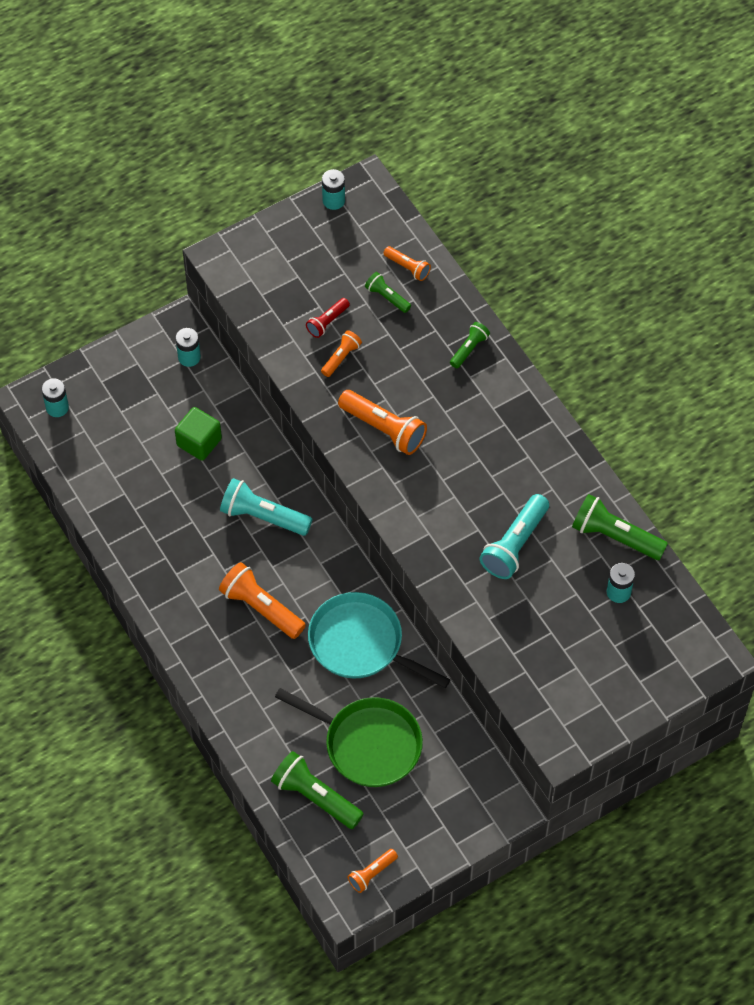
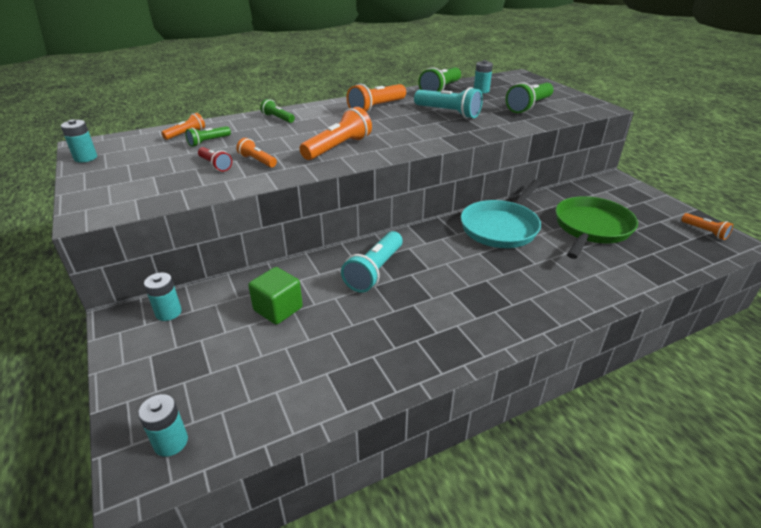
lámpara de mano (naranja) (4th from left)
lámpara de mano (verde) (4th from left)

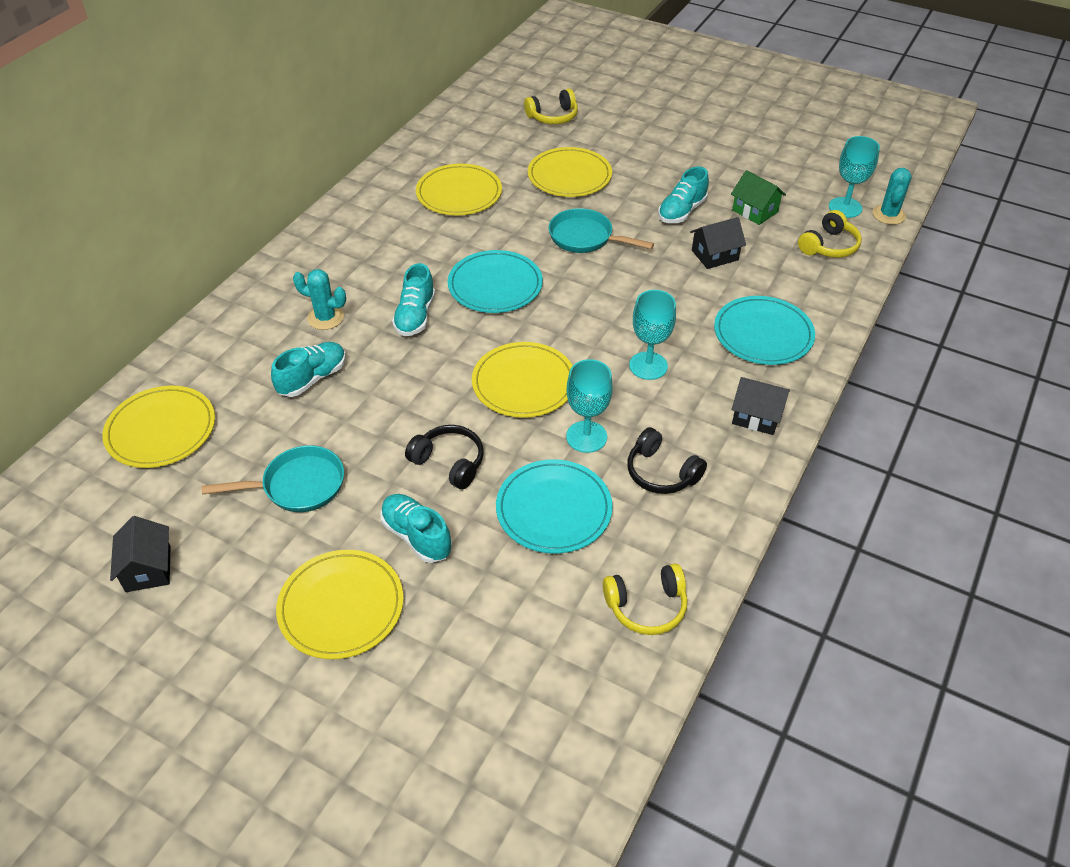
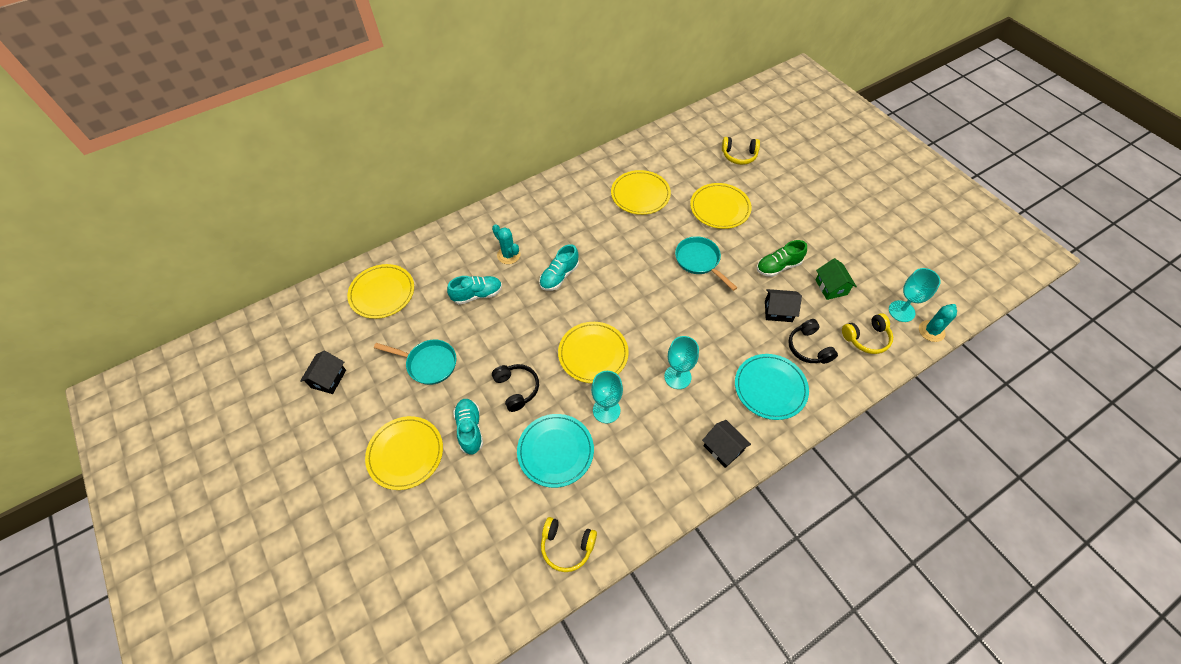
zapato (verde)
plato (turquesa) (1st from left in the first image)
auriculares (negro) (2nd from left)

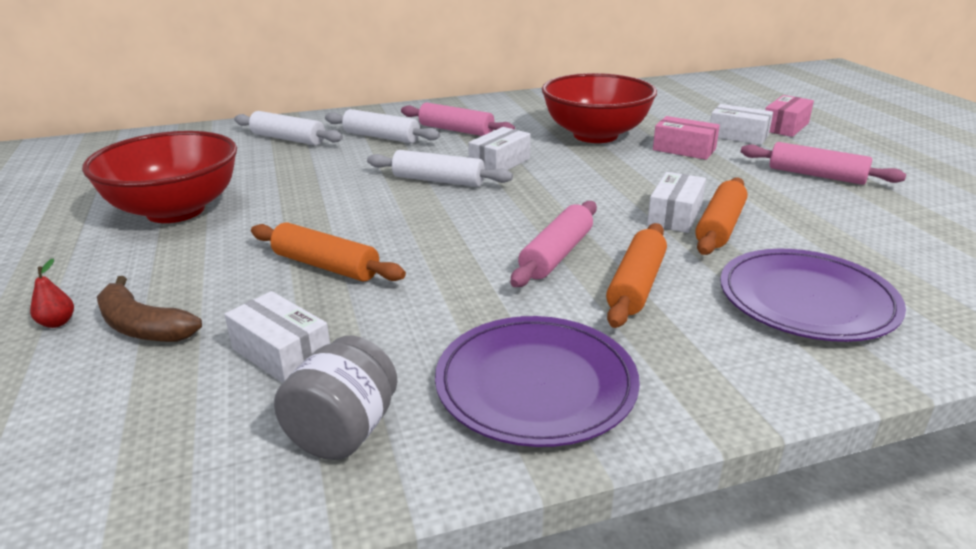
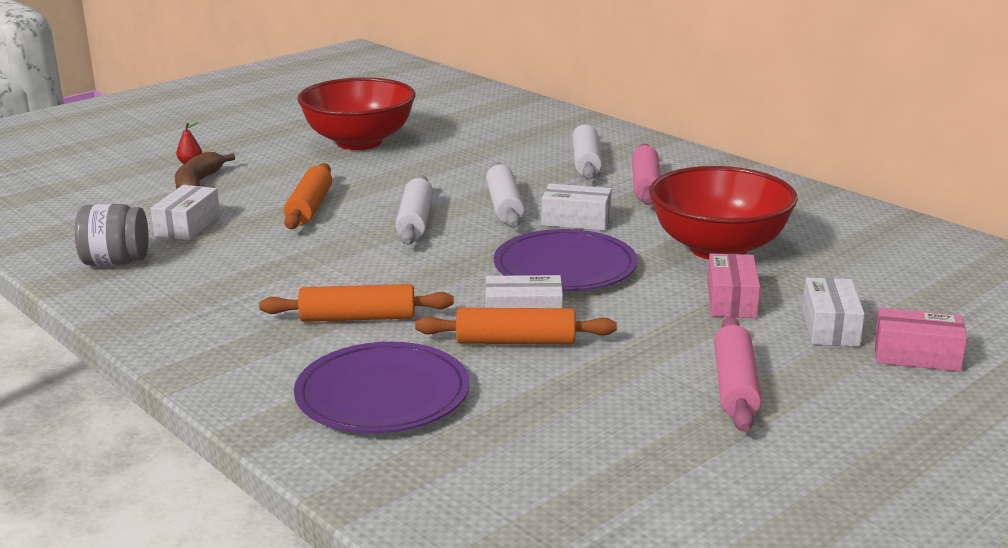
rodillo (blanco) (1st from left)
rodillo (rosa) (2nd from left in the first image)
plato (morado) (2nd from left)

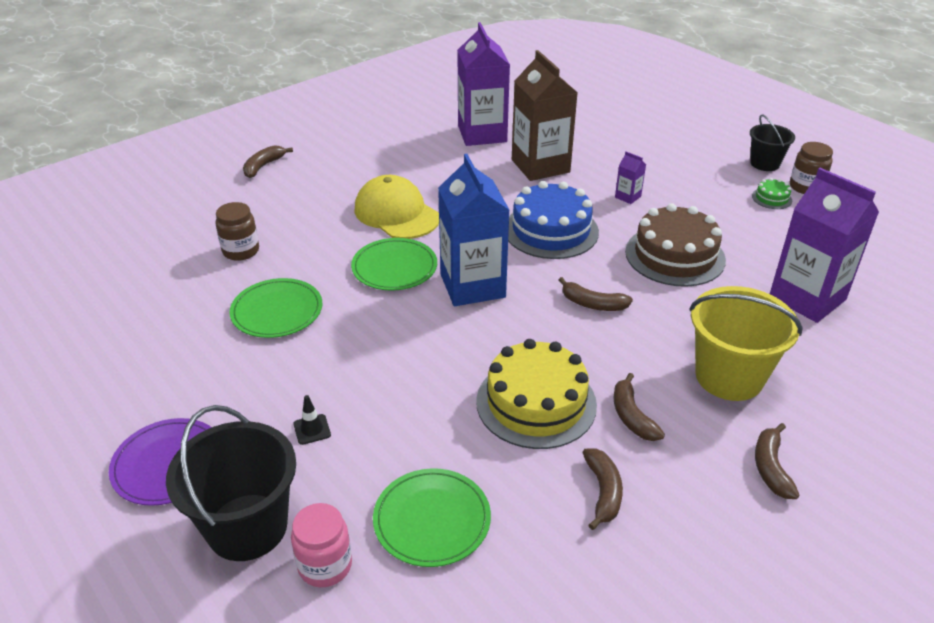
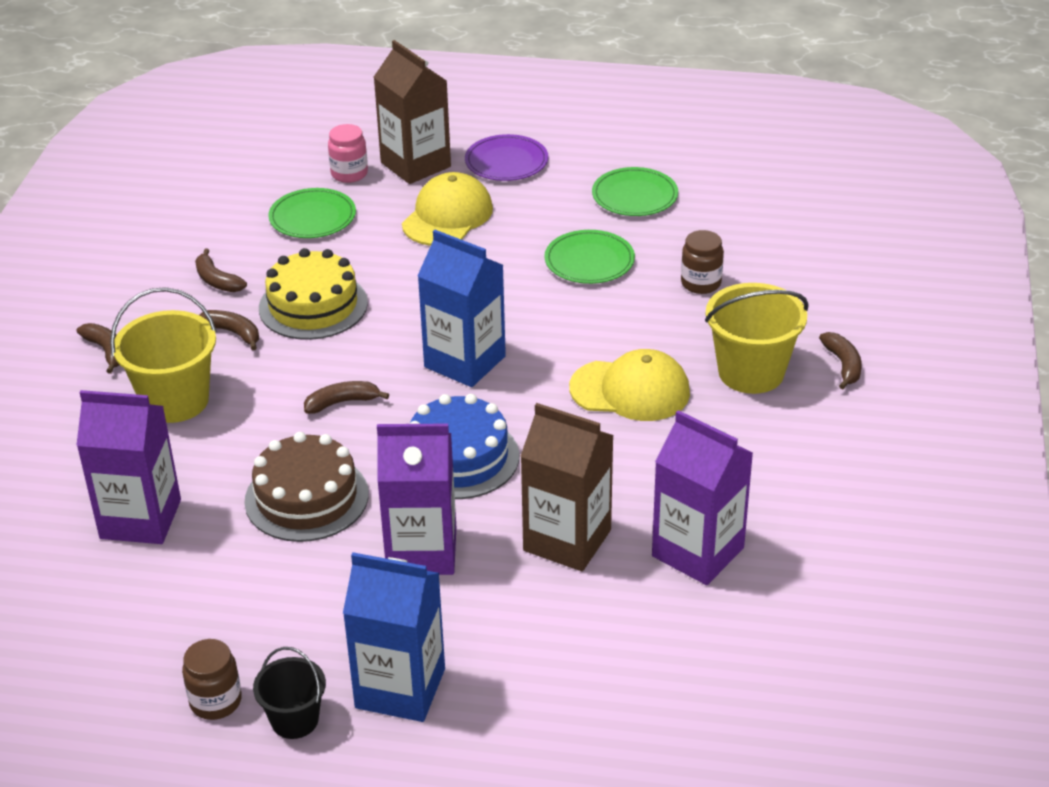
cartón de leche (morado) (2nd from left)
tarta (verde)
plato (verde) (3rd from left)
gorra (amarillo) (1st from left)
cartón de leche (marrón) (1st from left)
balde (amarillo) (2nd from left)
cartón de leche (azul) (1st from left)

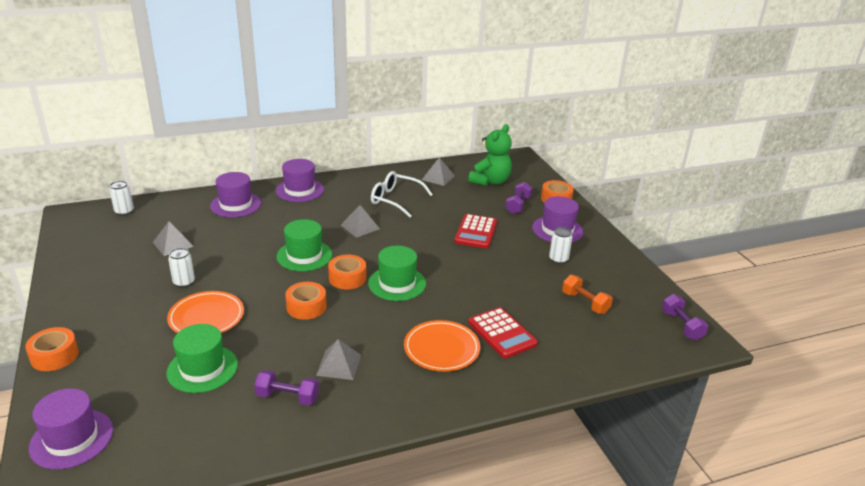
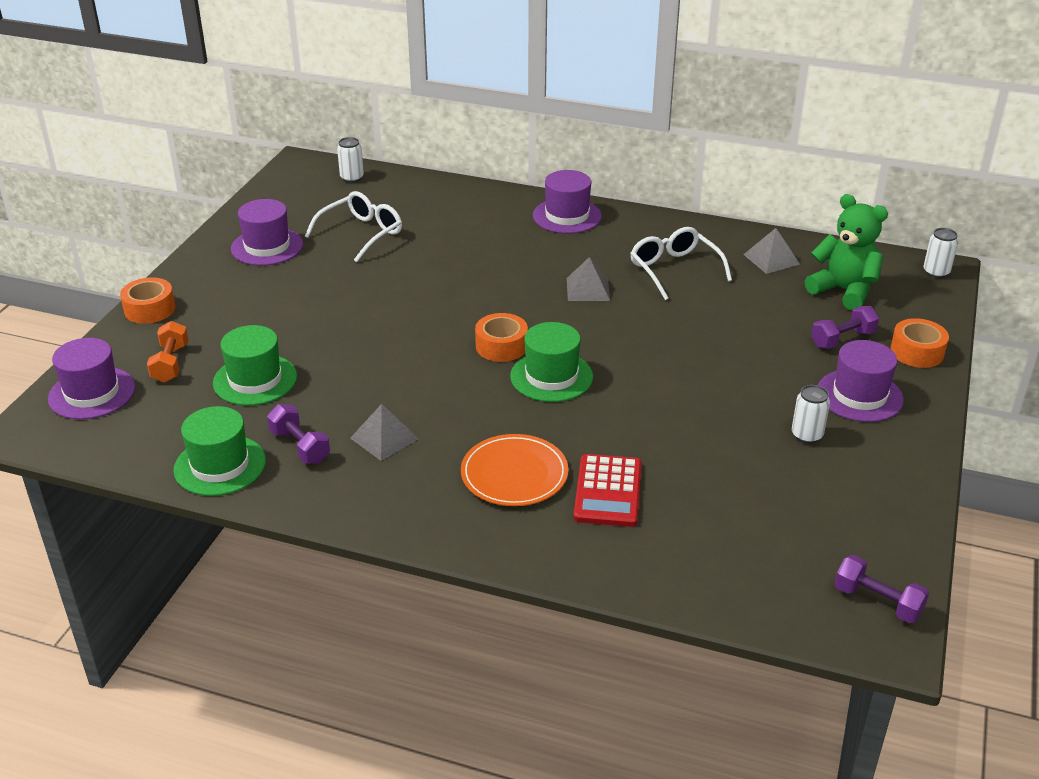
osito (verde)
sombrero (morado) (2nd from left)
calculadora (rojo) (1st from left in the first image)
sombrero (verde) (1st from left)
gafas (blanco) (1st from left)
lata (blanco) (3rd from left)
mancuerna (naranja)
cinta adhesiva (naranja) (2nd from left in the first image)
plato (naranja) (1st from left in the first image)
mancuerna (morado) (3rd from left)

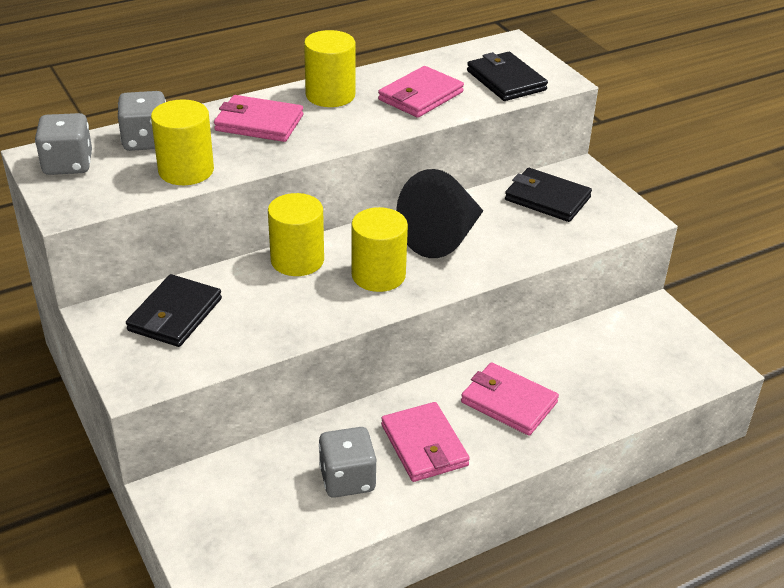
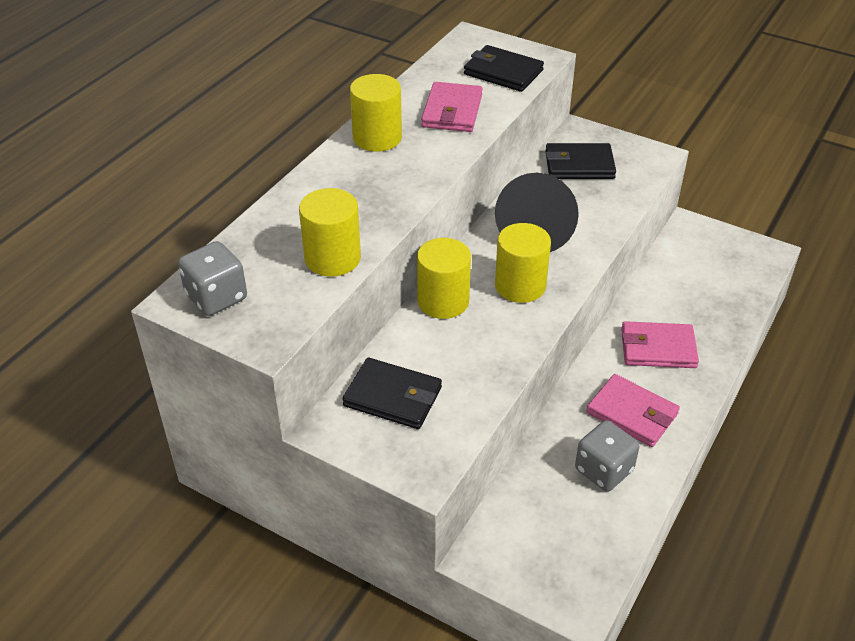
dado (gris) (2nd from left in the first image)
cartera (rosa) (1st from left in the first image)
cartera (negro) (1st from left)

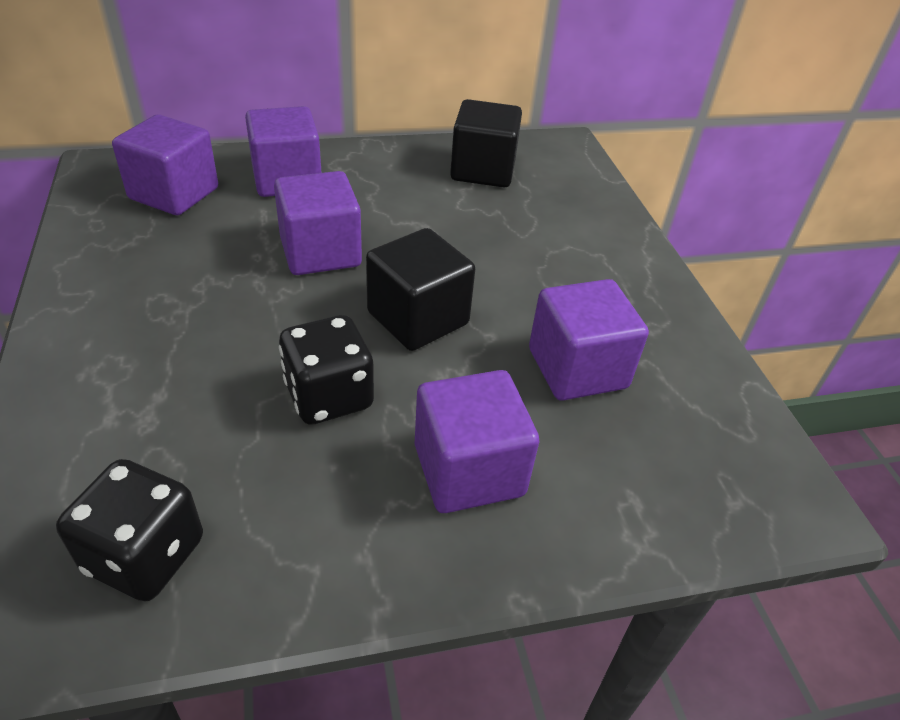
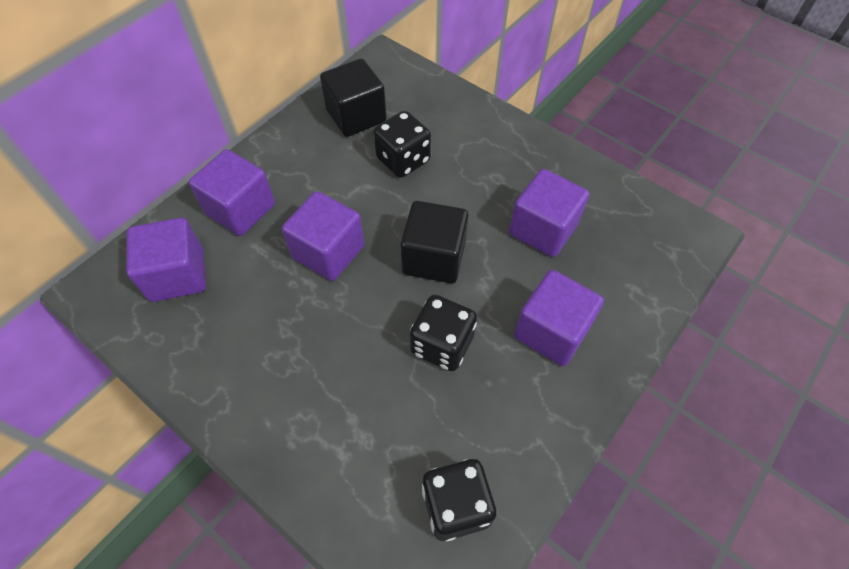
dado (negro) (1st from left)

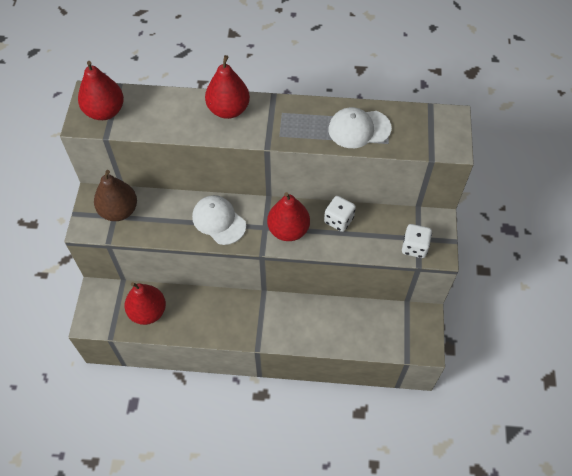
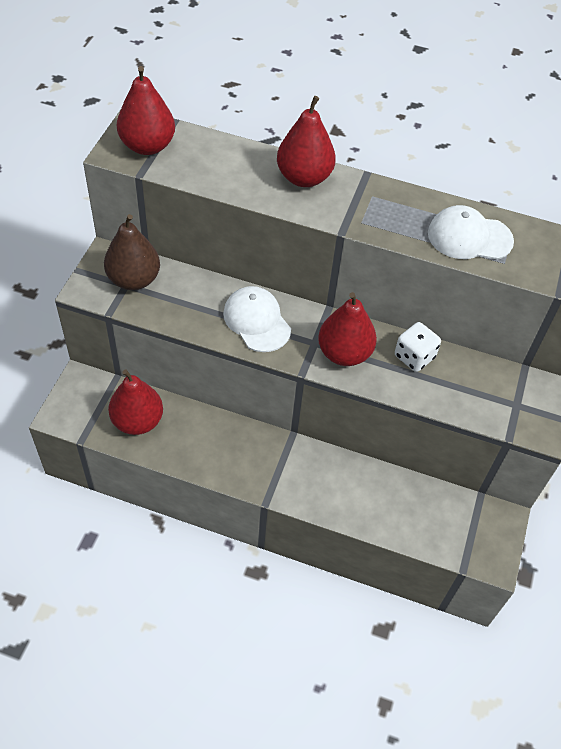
dado (blanco) (2nd from left in the first image)

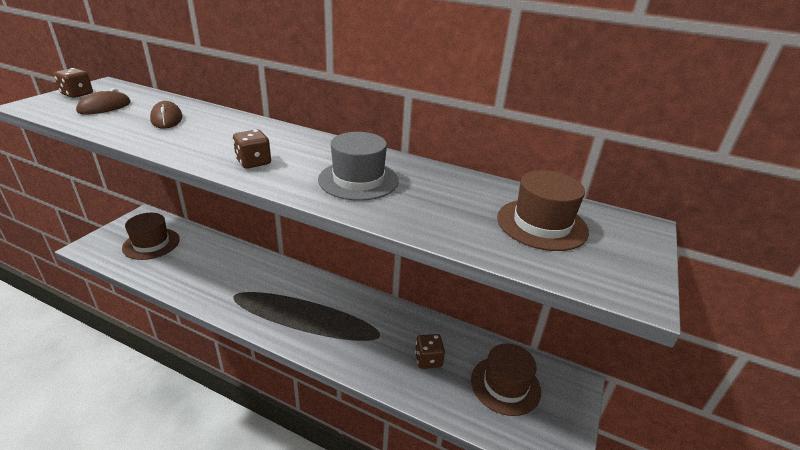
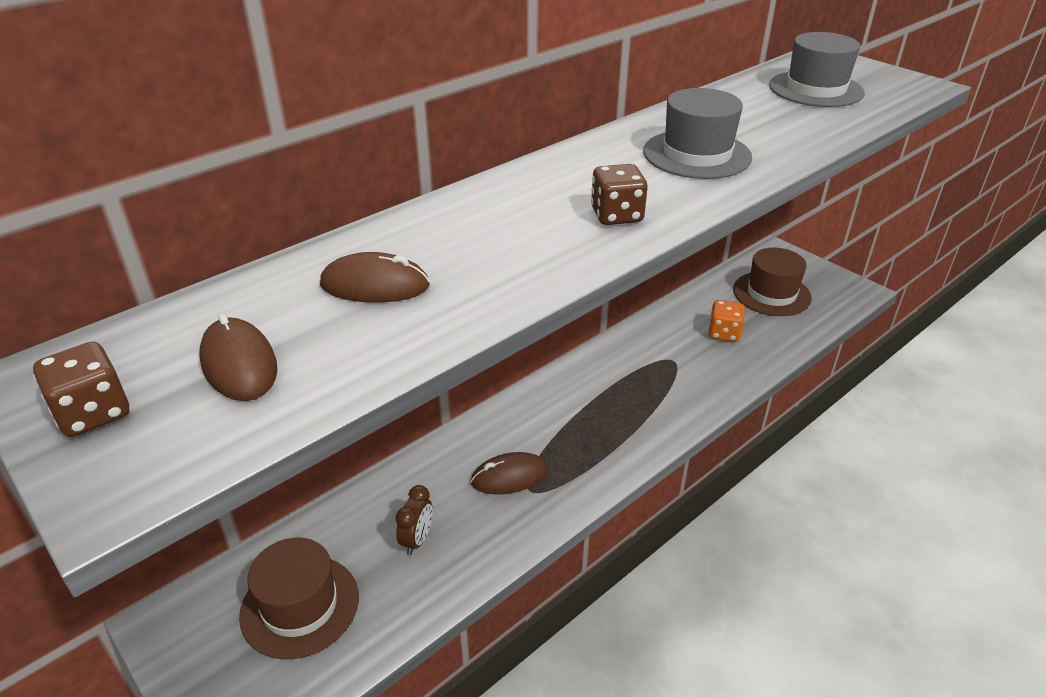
sombrero (gris) (2nd from left)
dado (naranja)
ratón (marrón) (3rd from left)
despertador (marrón)

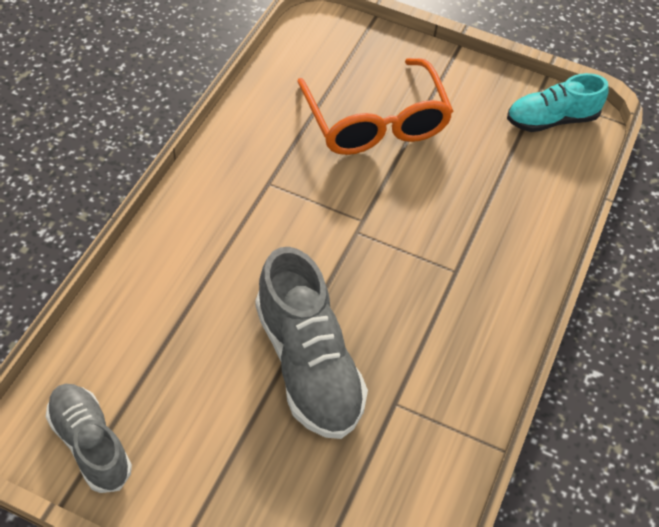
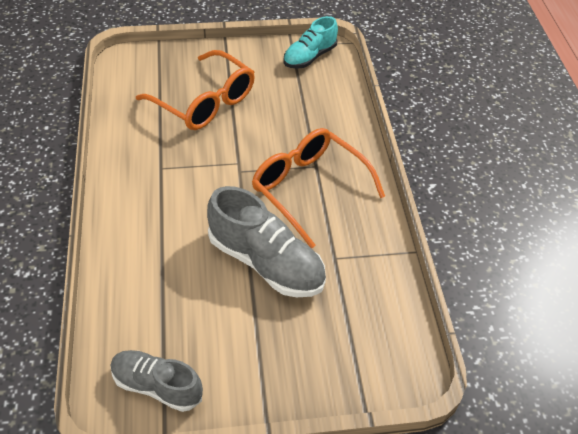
gafas (naranja) (2nd from left)

